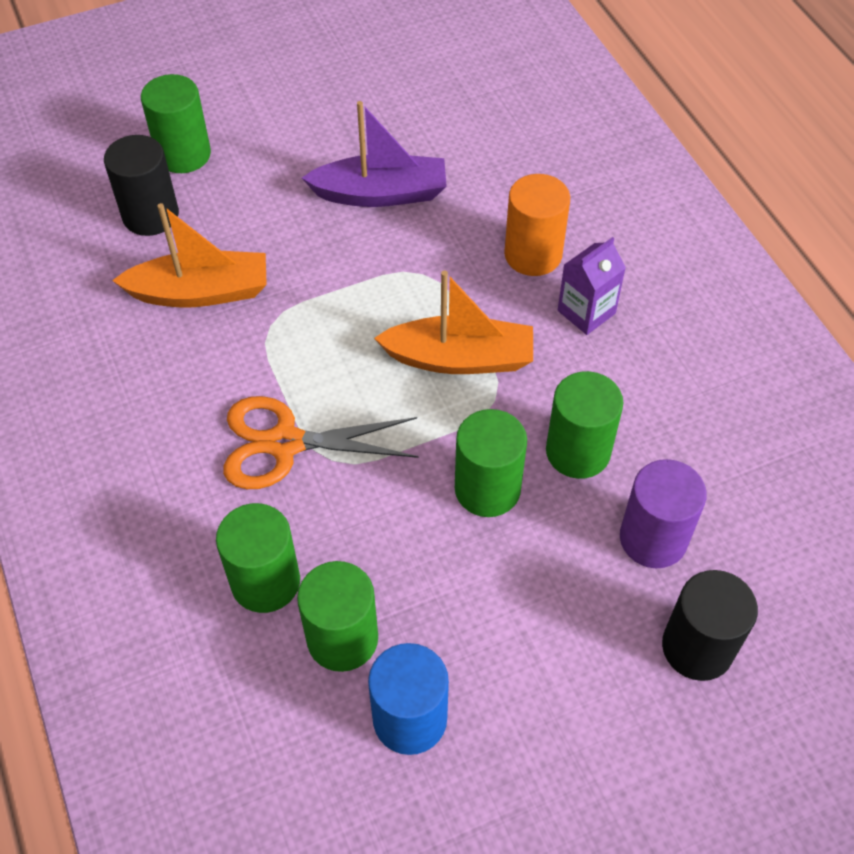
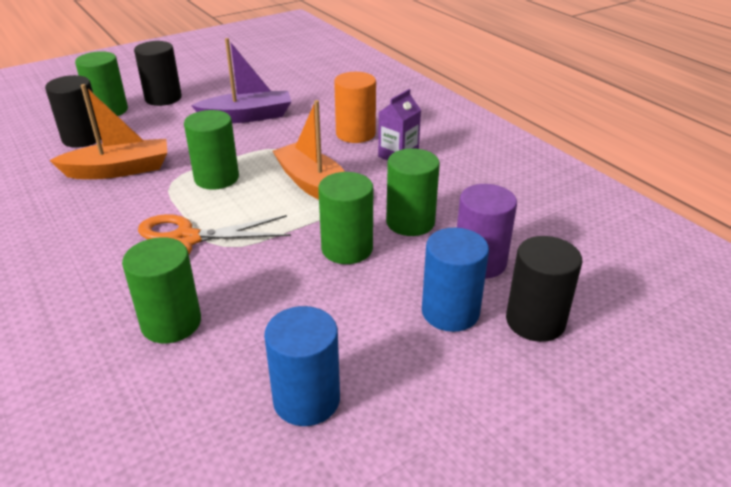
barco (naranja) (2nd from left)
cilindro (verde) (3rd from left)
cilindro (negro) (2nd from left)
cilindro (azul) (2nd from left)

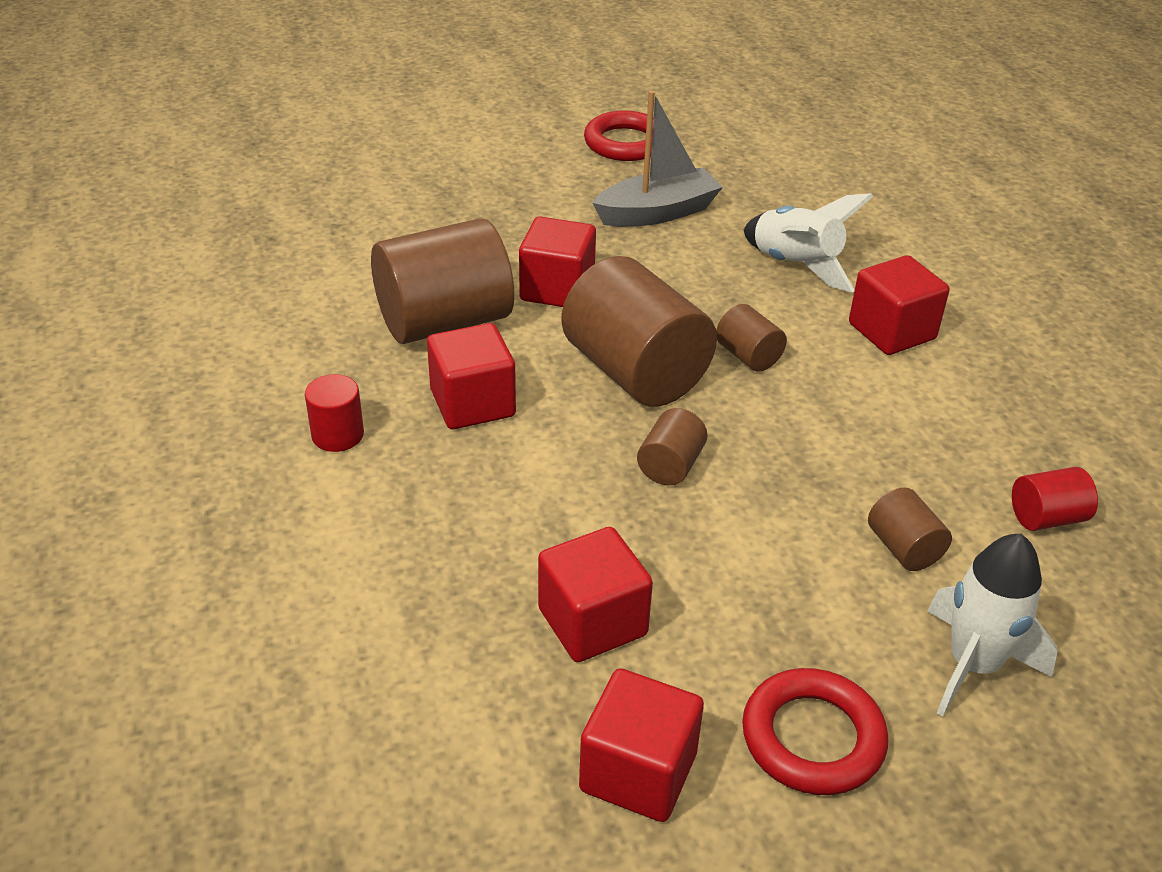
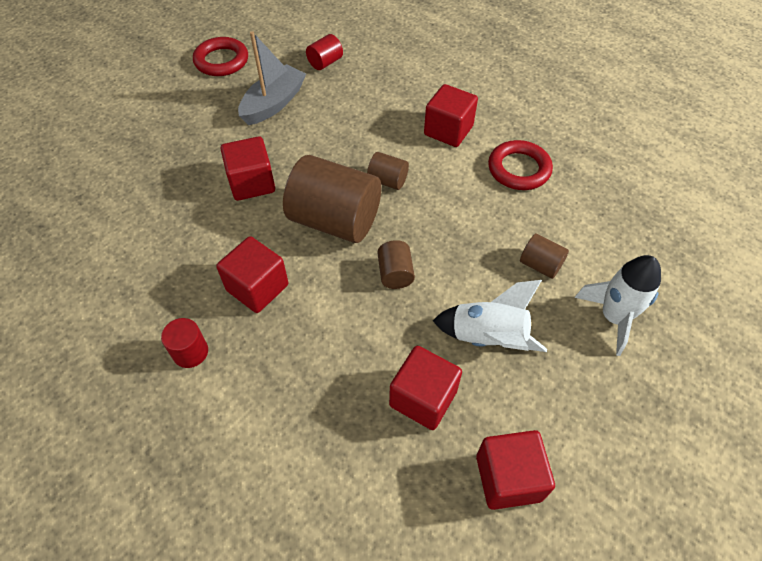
cohete (blanco) (1st from left)
cilindro (marrón) (1st from left in the first image)
cilindro (rojo) (2nd from left)
anillo (rojo) (2nd from left)

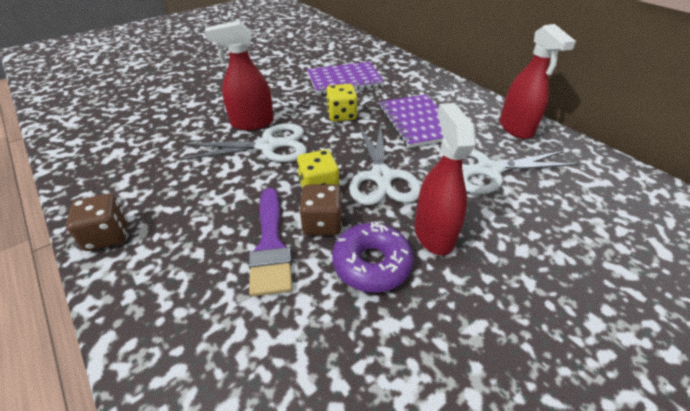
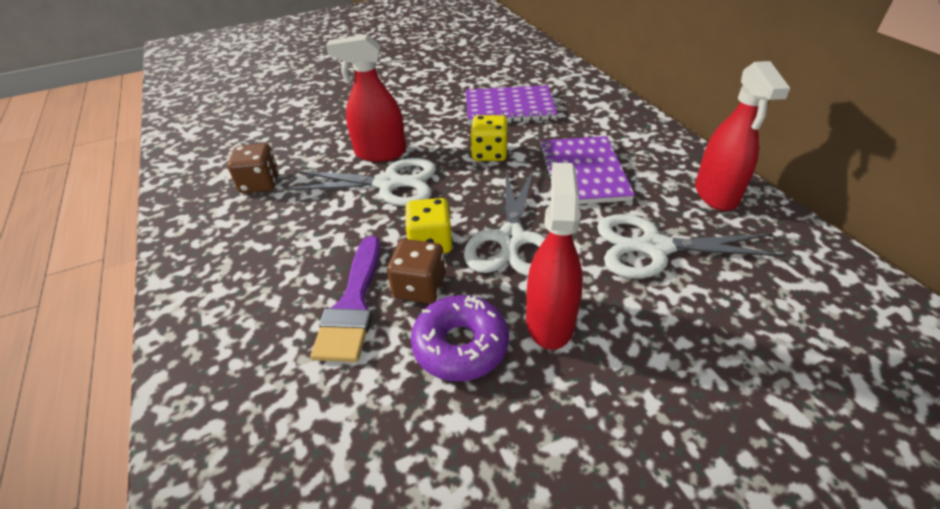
dado (marrón) (1st from left)

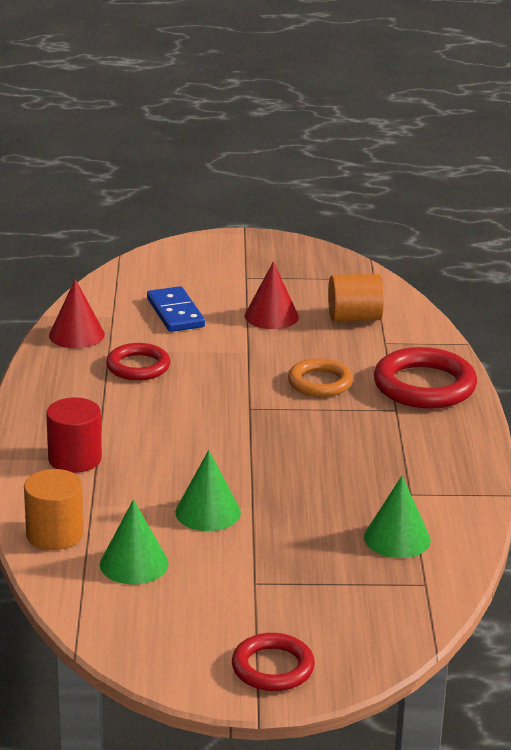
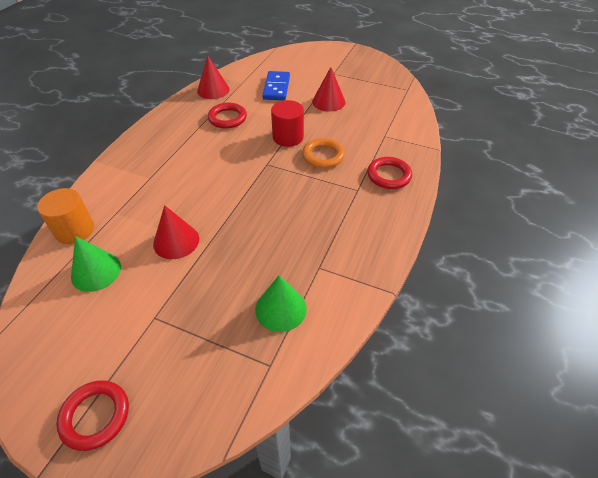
cilindro (naranja) (2nd from left in the first image)
anillo (rojo) (3rd from left)
cilindro (rojo)
cono (rojo) (1st from left)

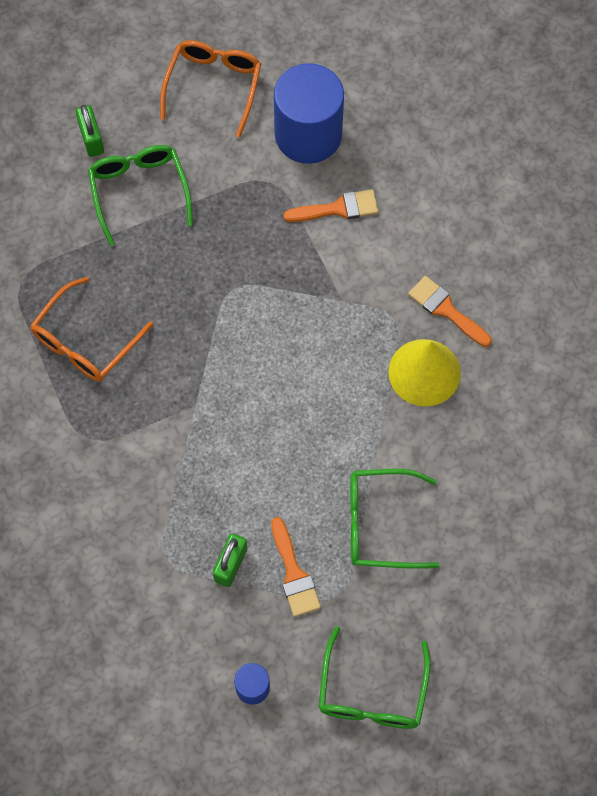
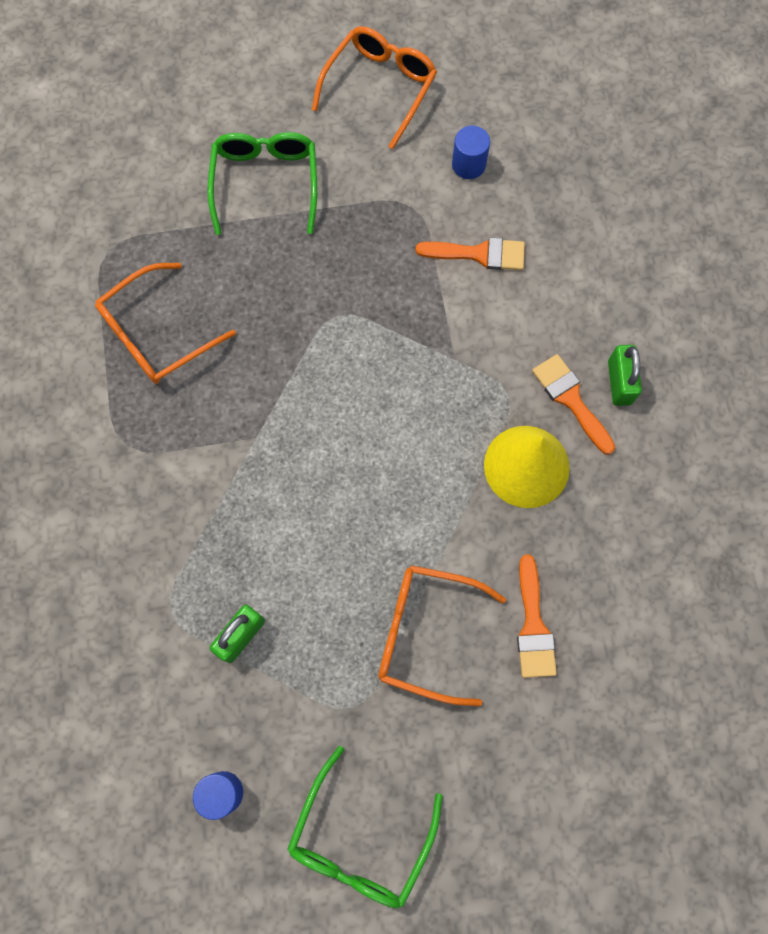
cilindro (azul) (2nd from left)
candado (verde) (2nd from left)
gafas (naranja) (3rd from left)
pincel (naranja) (2nd from left)

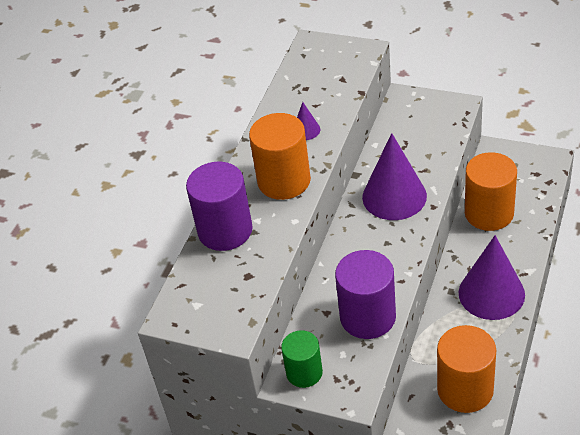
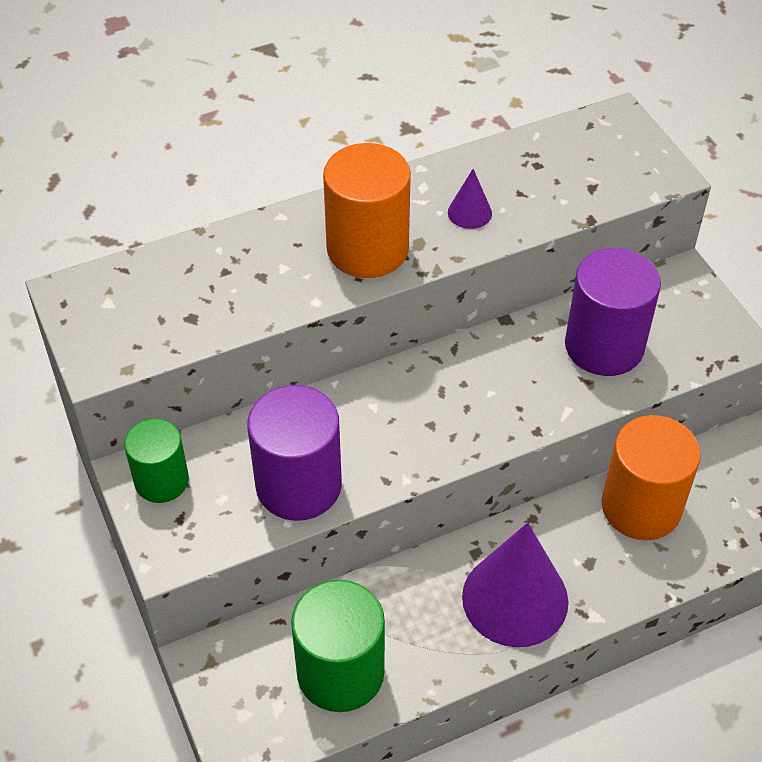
cono (morado) (2nd from left in the first image)
cilindro (morado) (2nd from left)
cilindro (verde) (2nd from left)

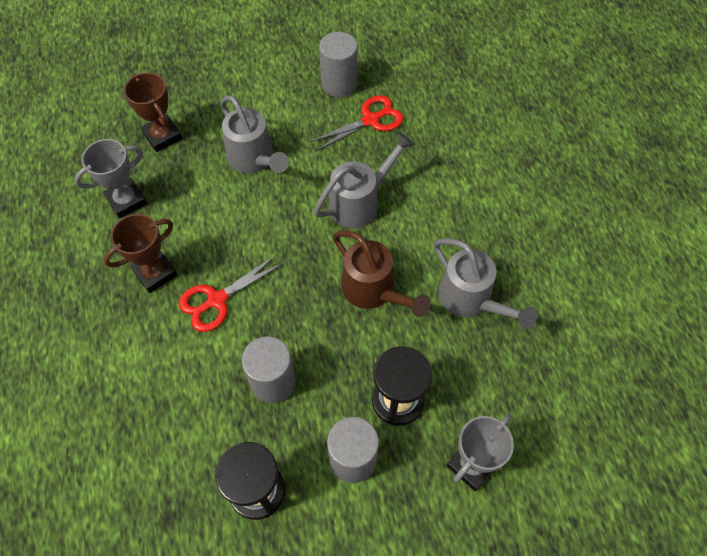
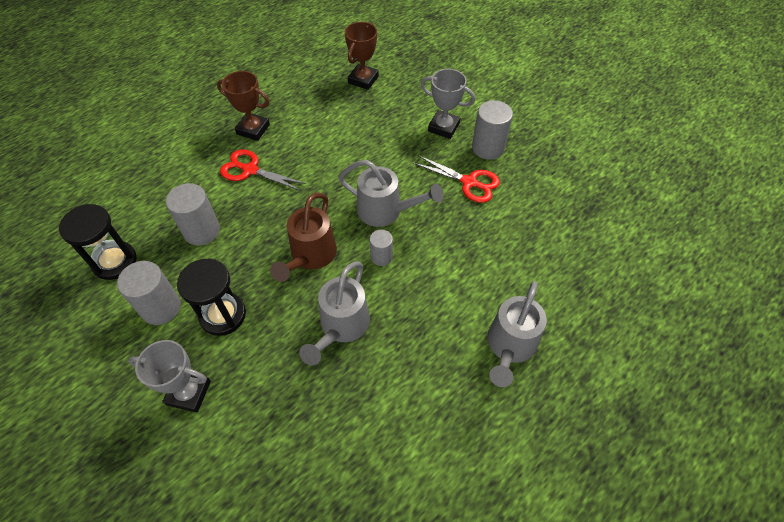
regadera (gris) (3rd from left)
trofeo (gris) (2nd from left)
cilindro (gris) (3rd from left)

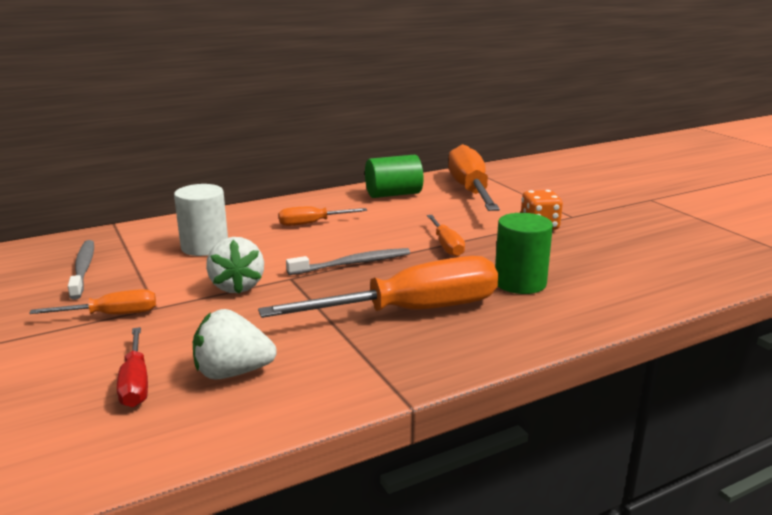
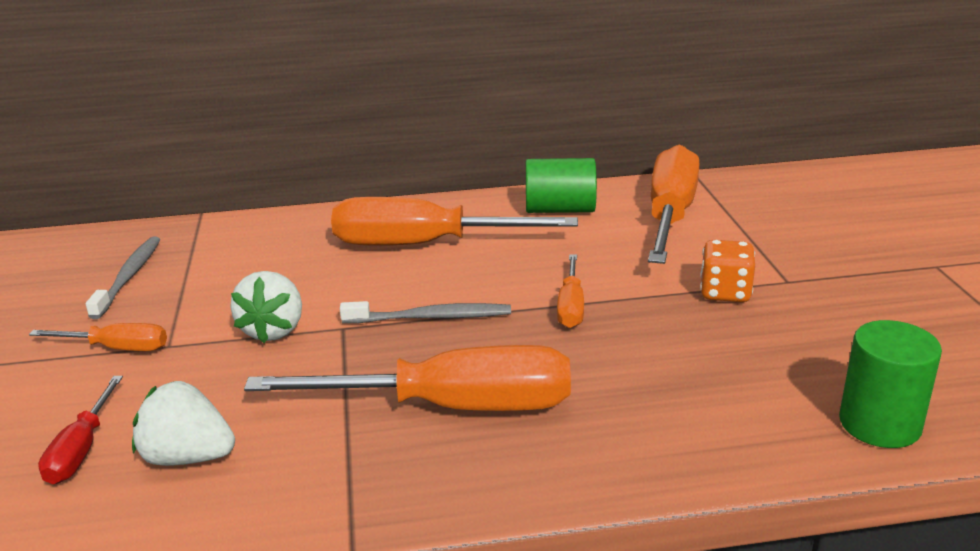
cilindro (blanco)
destornillador (naranja) (3rd from left)
cilindro (verde) (2nd from left)

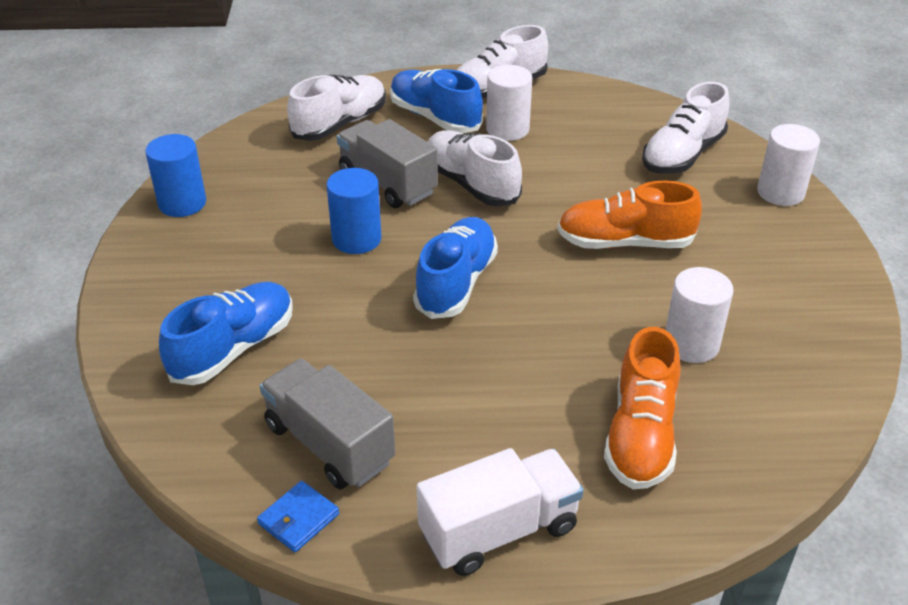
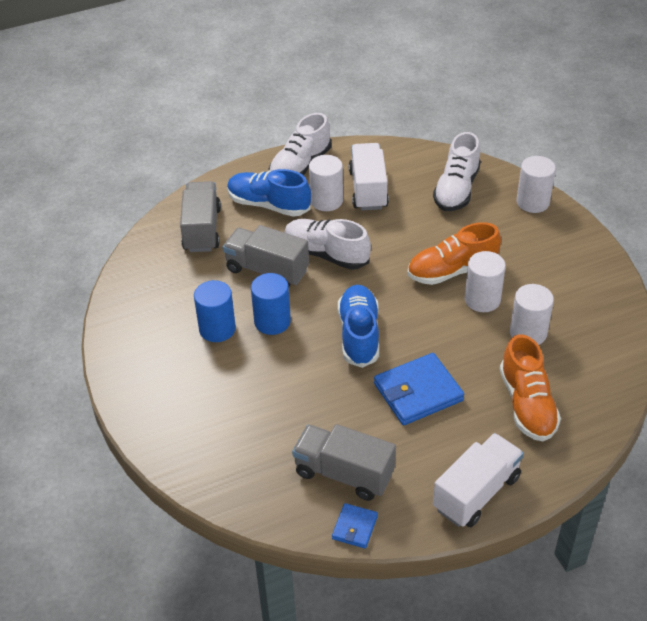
camión (gris) (1st from left)
cilindro (azul) (1st from left)
zapato (azul) (1st from left in the first image)
camión (blanco) (1st from left)
cilindro (blanco) (2nd from left)
cartera (azul) (2nd from left)

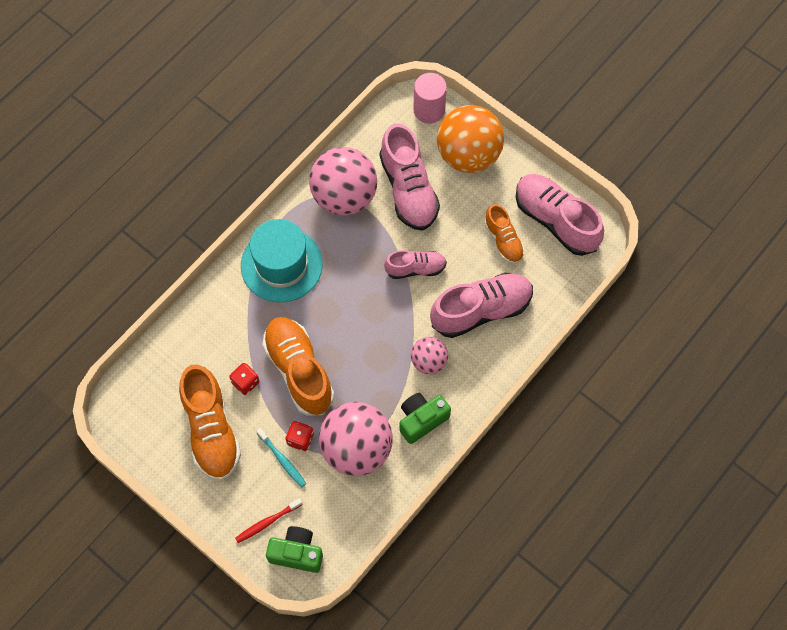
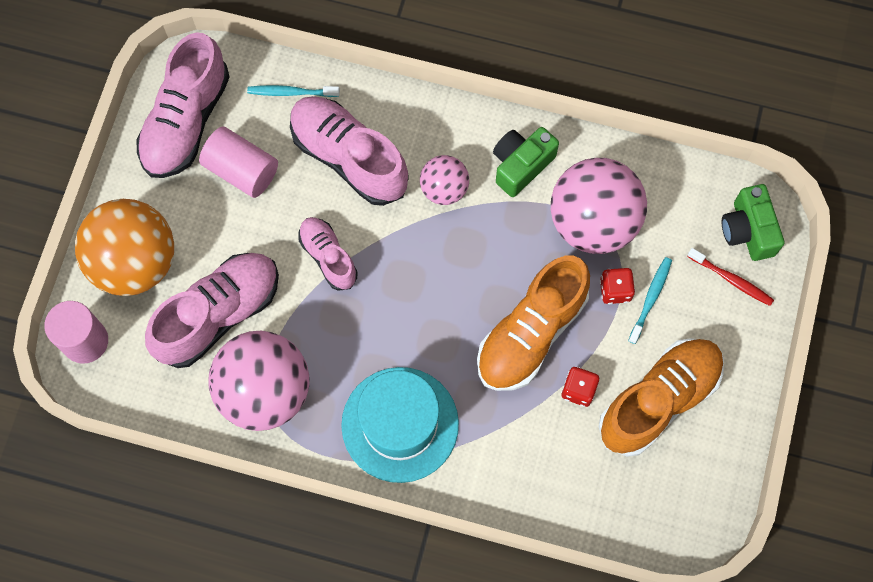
cilindro (rosa) (2nd from left)
cámara (verde) (1st from left)
cepillo de dientes (turquesa) (1st from left)

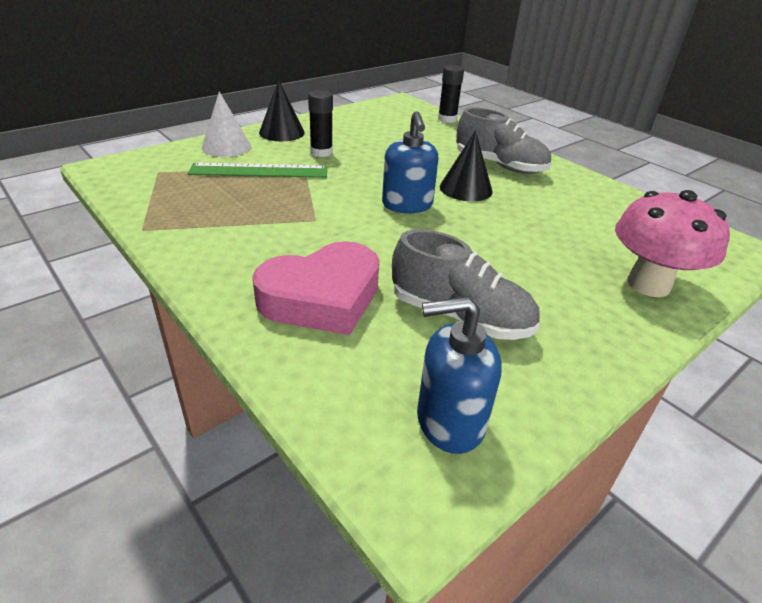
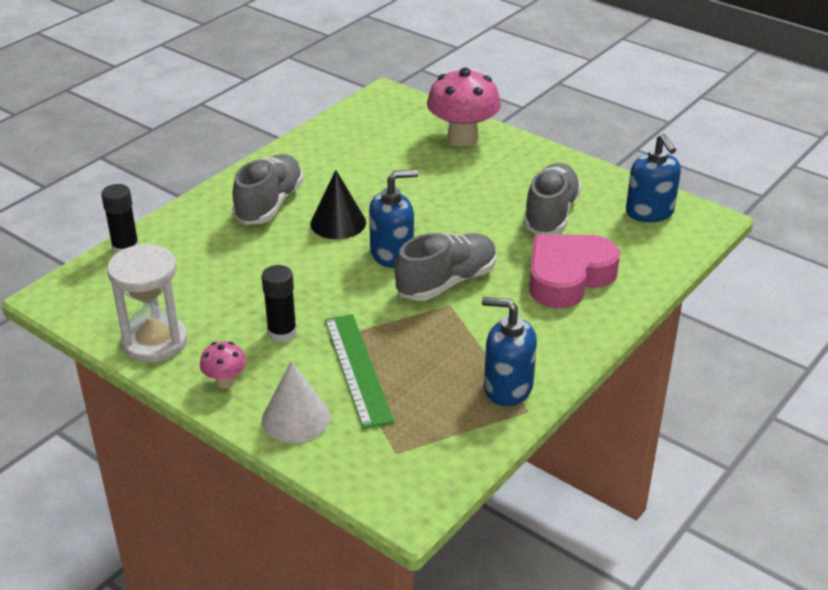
seta (rosa) (1st from left)
corazón (rosa)
zapato (gris) (2nd from left)
reloj de arena (blanco)
dispensador de jabón (azul) (2nd from left)

